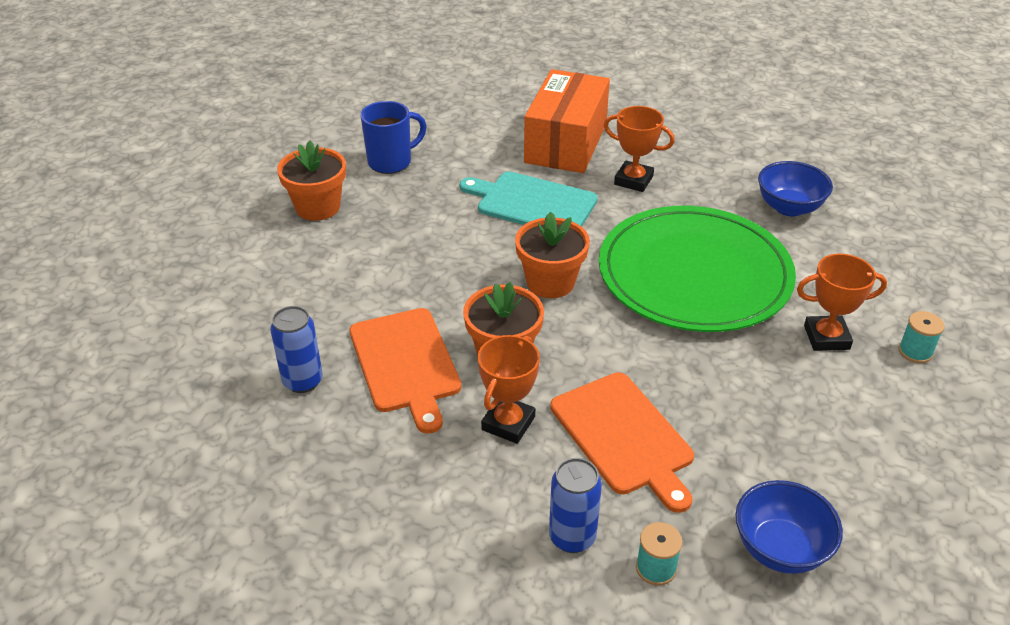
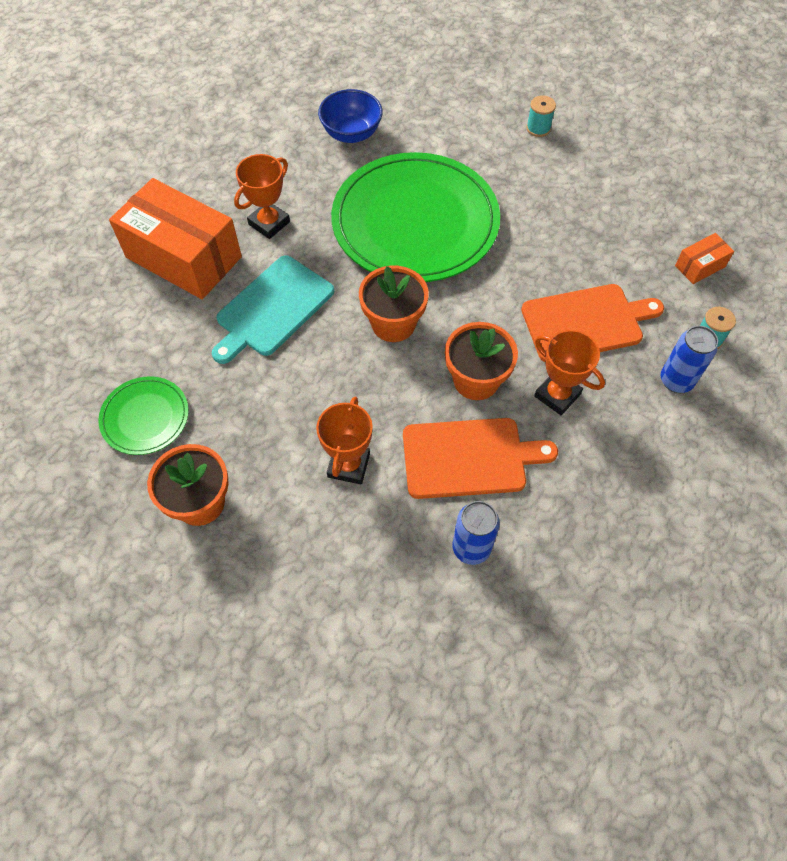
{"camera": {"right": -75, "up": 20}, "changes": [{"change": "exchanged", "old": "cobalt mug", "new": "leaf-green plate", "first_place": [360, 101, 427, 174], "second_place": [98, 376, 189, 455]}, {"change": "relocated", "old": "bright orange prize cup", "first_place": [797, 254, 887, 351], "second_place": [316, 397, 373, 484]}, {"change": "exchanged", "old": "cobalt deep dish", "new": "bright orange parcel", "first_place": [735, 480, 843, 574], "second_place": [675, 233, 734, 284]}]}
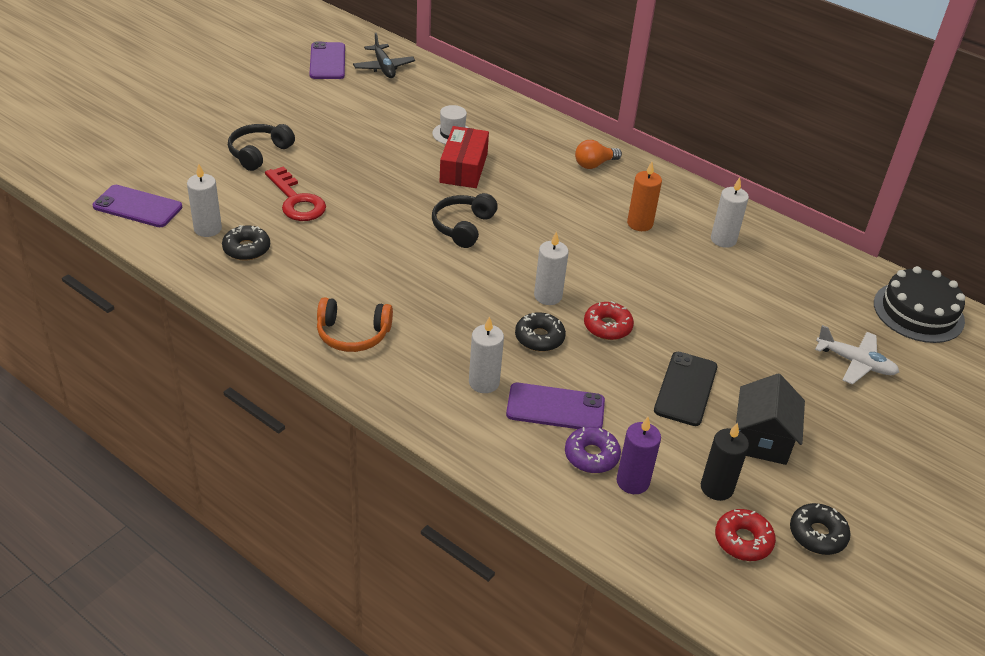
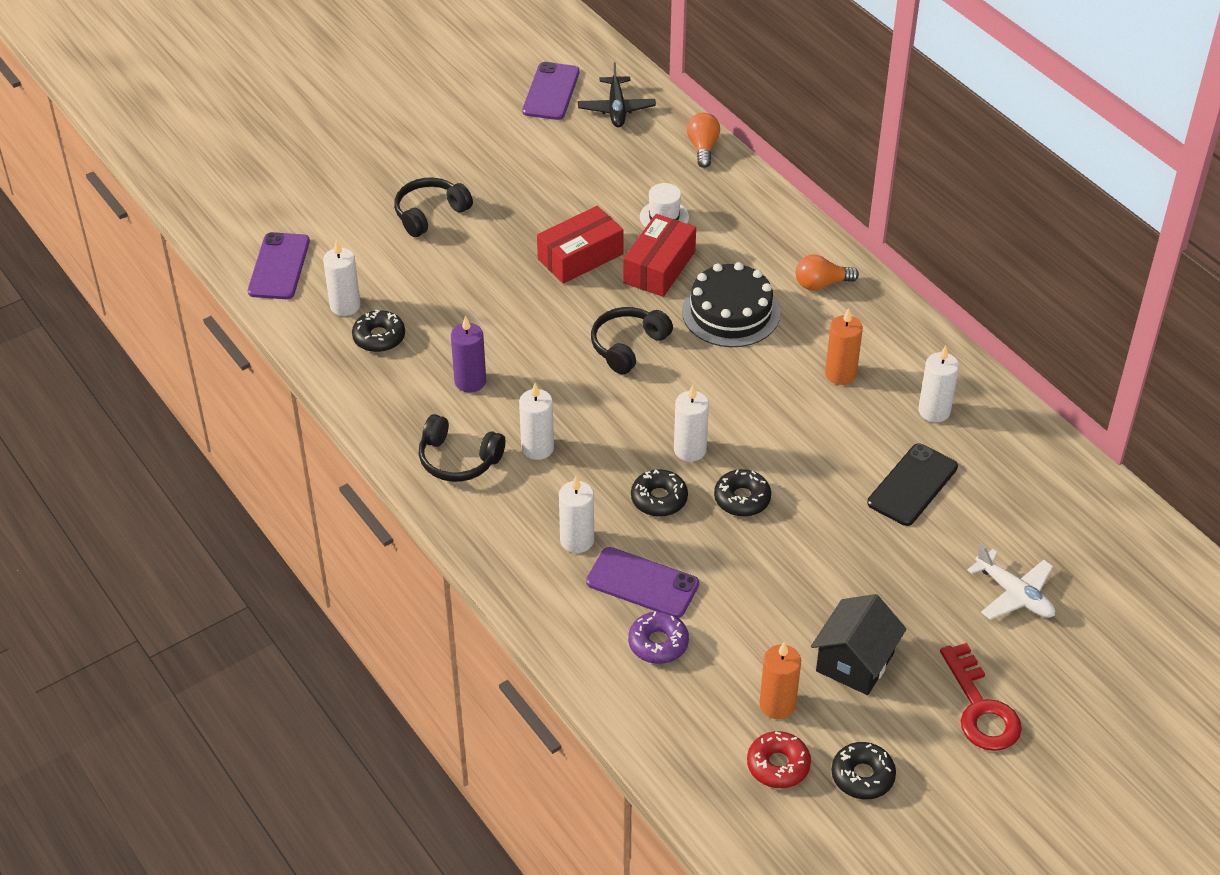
{"camera": {"right": 20, "up": 5}, "changes": [{"change": "relocated", "old": "red key", "first_place": [265, 166, 326, 221], "second_place": [940, 643, 1022, 751]}, {"change": "spun", "old": "violet mobile phone", "first_place": [93, 185, 182, 227], "second_place": [248, 232, 310, 299], "degrees": 60}, {"change": "relocated", "old": "jet-black layer cake", "first_place": [874, 266, 965, 343], "second_place": [682, 262, 780, 347]}, {"change": "colour", "old": "bright orange headphones", "new": "jet-black headphones", "first_place": [317, 297, 393, 352], "second_place": [419, 414, 505, 482]}, {"change": "colour", "old": "red glazed donut", "new": "jet-black glazed donut", "first_place": [584, 301, 634, 340], "second_place": [714, 469, 771, 517]}, {"change": "relocated", "old": "jet-black mobile phone", "first_place": [654, 352, 717, 426], "second_place": [867, 444, 958, 526]}, {"change": "relocated", "old": "violet candle", "first_place": [617, 417, 661, 494], "second_place": [451, 316, 486, 392]}, {"change": "colour", "old": "jet-black candle", "new": "bright orange candle", "first_place": [701, 423, 749, 501], "second_place": [760, 642, 801, 719]}, {"change": "appeared", "new": "bright orange light bulb", "second_place": [687, 113, 720, 168]}, {"change": "appeared", "new": "red parcel", "second_place": [537, 206, 624, 284]}, {"change": "appeared", "new": "snow-white candle", "second_place": [519, 383, 554, 460]}]}
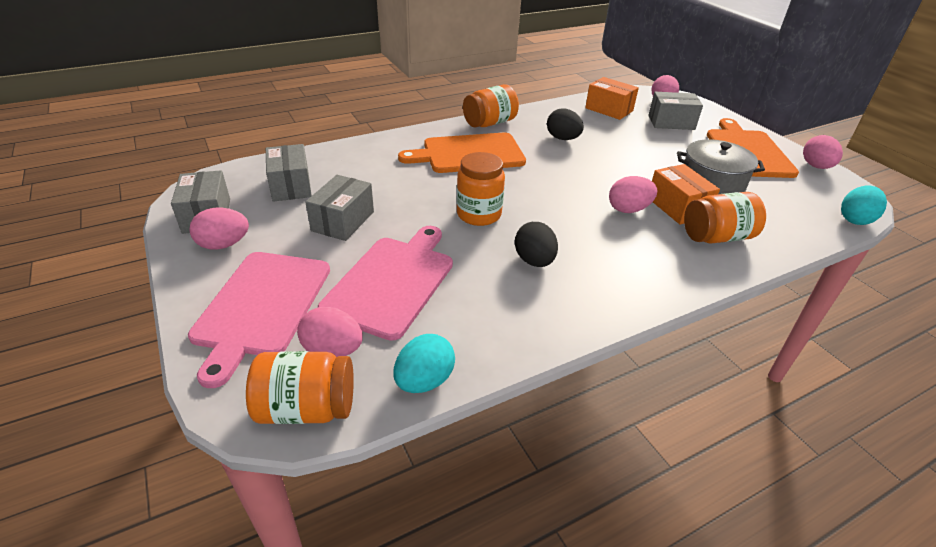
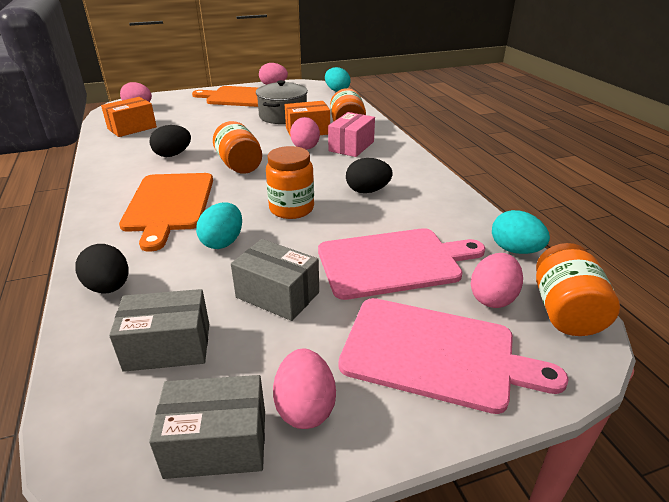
{"camera": {"right": -80, "up": -5}, "changes": [{"change": "relocated", "old": "bright orange jar", "first_place": [463, 84, 519, 128], "second_place": [213, 121, 262, 174]}, {"change": "missing", "old": "gray parcel", "first_place": [648, 92, 703, 130]}, {"change": "spun", "old": "rose-pink bread board", "first_place": [318, 226, 453, 341], "second_place": [318, 228, 485, 300], "degrees": 135}, {"change": "appeared", "new": "rose-pink parcel", "second_place": [328, 112, 375, 157]}, {"change": "appeared", "new": "turquoise egg", "second_place": [196, 202, 242, 249]}, {"change": "appeared", "new": "jet-black egg", "second_place": [76, 244, 129, 293]}]}
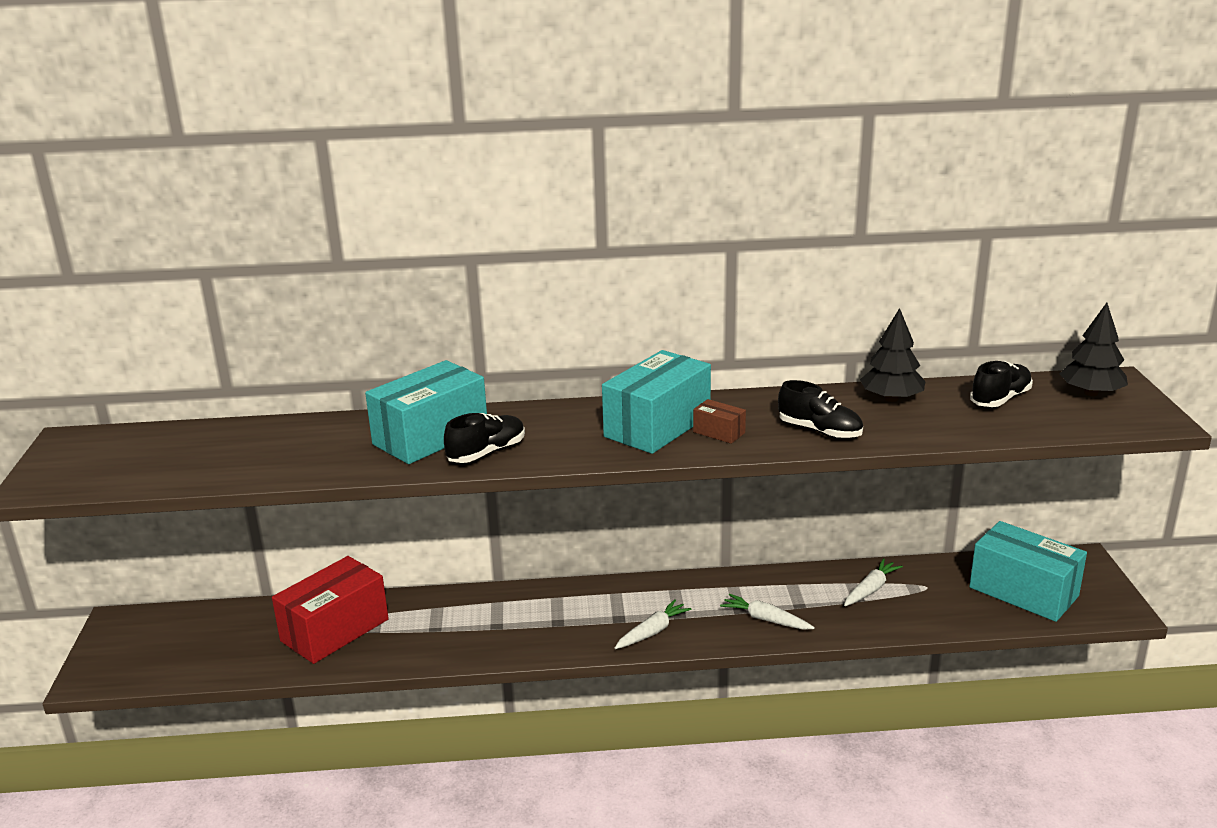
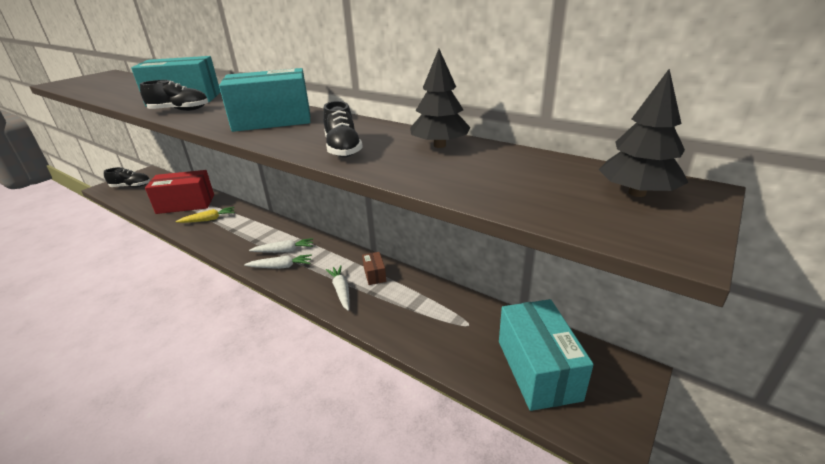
{"camera": {"right": 40, "up": 5}, "changes": [{"change": "relocated", "old": "jet-black shoe", "first_place": [970, 361, 1033, 407], "second_place": [104, 167, 150, 187]}, {"change": "relocated", "old": "dark brown parcel", "first_place": [693, 399, 746, 444], "second_place": [362, 252, 386, 285]}, {"change": "relocated", "old": "snow-white toy carrot", "first_place": [844, 558, 903, 606], "second_place": [249, 238, 313, 253]}, {"change": "appeared", "new": "golden toy carrot", "second_place": [176, 207, 235, 223]}]}
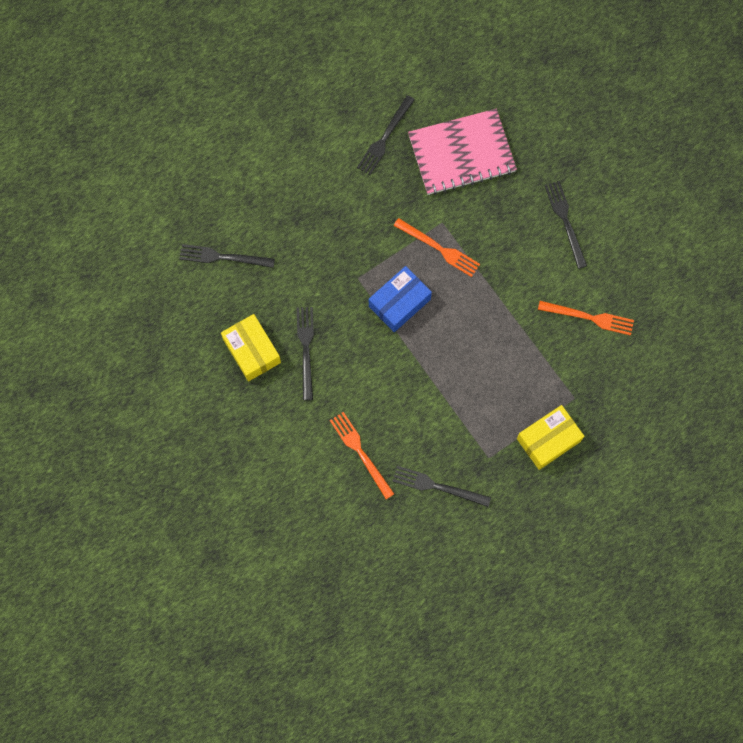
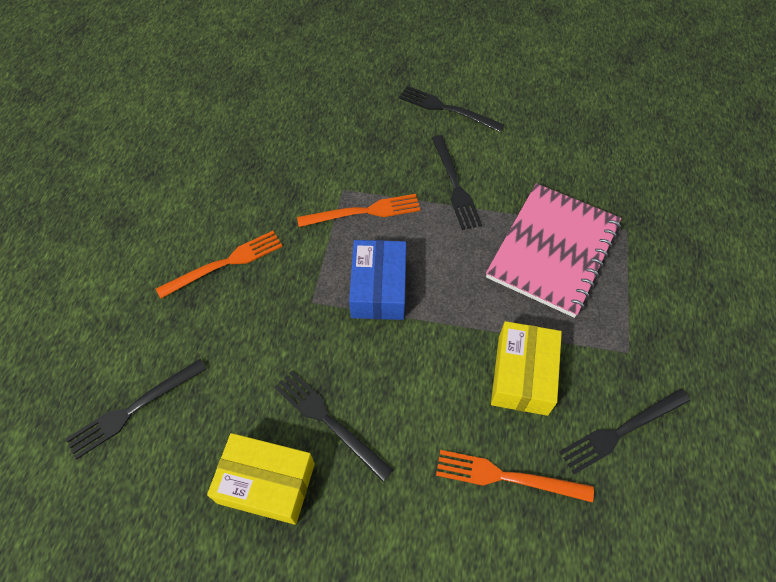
{"camera": {"right": -45, "up": -15}, "changes": [{"change": "relocated", "old": "jet-black dinner fork", "first_place": [357, 95, 415, 175], "second_place": [432, 135, 482, 230]}, {"change": "relocated", "old": "rose-pink notebook", "first_place": [408, 109, 517, 195], "second_place": [486, 183, 622, 318]}, {"change": "relocated", "old": "bright orange dinner fork", "first_place": [538, 301, 634, 336], "second_place": [156, 231, 283, 299]}, {"change": "relocated", "old": "golden parcel", "first_place": [517, 405, 584, 470], "second_place": [491, 321, 562, 416]}]}
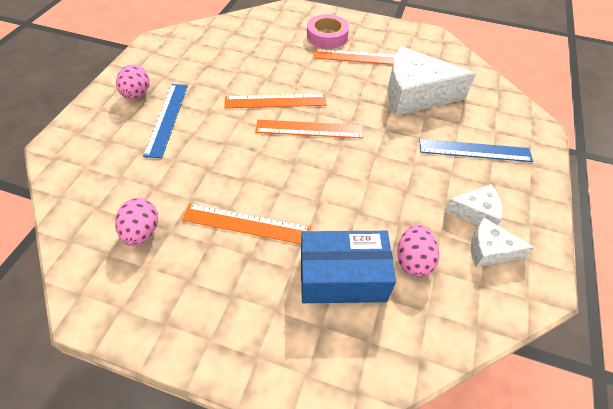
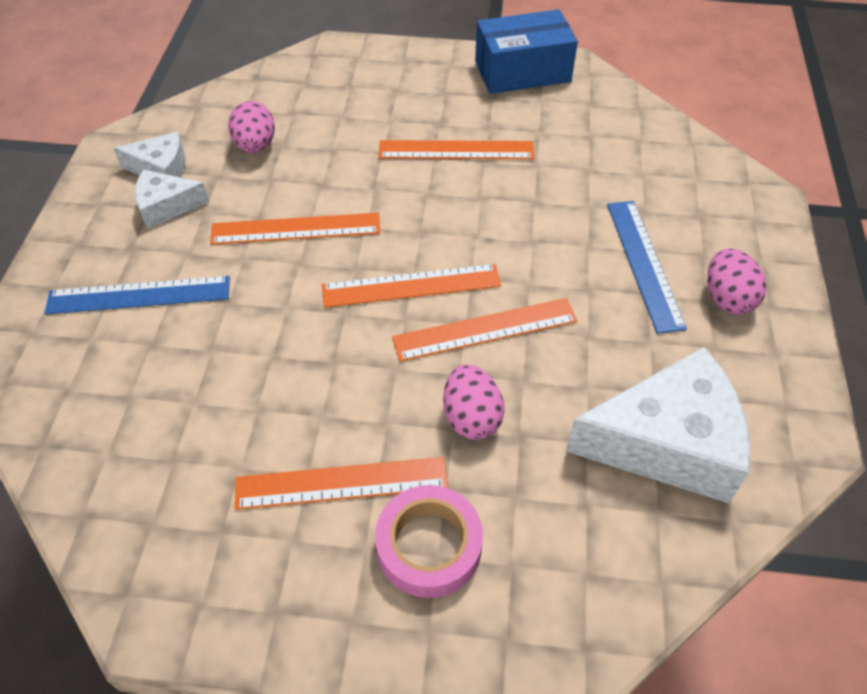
{"camera": {"right": 170, "up": 0}, "changes": [{"change": "relocated", "old": "snow-white cheese", "first_place": [388, 46, 476, 115], "second_place": [566, 347, 751, 503]}, {"change": "relocated", "old": "rose-pink egg", "first_place": [115, 198, 158, 246], "second_place": [443, 364, 505, 440]}, {"change": "relocated", "old": "cobalt parcel", "first_place": [301, 231, 396, 303], "second_place": [475, 9, 578, 94]}, {"change": "appeared", "new": "bright orange ruler", "second_place": [210, 213, 380, 245]}]}
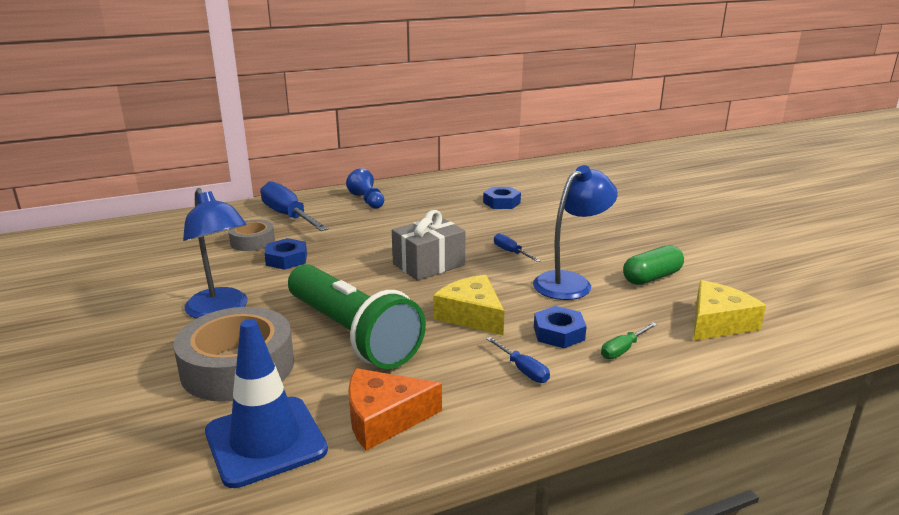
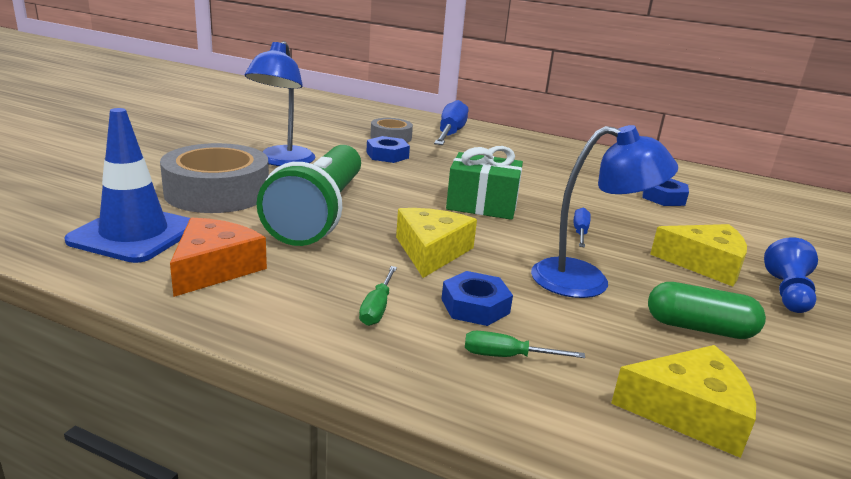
{"camera": {"right": 45, "up": 0}, "changes": [{"change": "relocated", "old": "cobalt pawn", "first_place": [346, 168, 384, 209], "second_place": [764, 237, 818, 313]}, {"change": "colour", "old": "gray wrapped gift", "new": "leaf-green wrapped gift", "first_place": [392, 210, 466, 281], "second_place": [446, 146, 523, 220]}, {"change": "colour", "old": "cobalt hand screwdriver", "new": "leaf-green hand screwdriver", "first_place": [486, 337, 550, 383], "second_place": [359, 266, 397, 326]}, {"change": "spun", "old": "bright orange cheese", "first_place": [348, 368, 442, 451], "second_place": [170, 218, 267, 297], "degrees": 75}, {"change": "appeared", "new": "golden cheese", "second_place": [650, 224, 747, 287]}]}
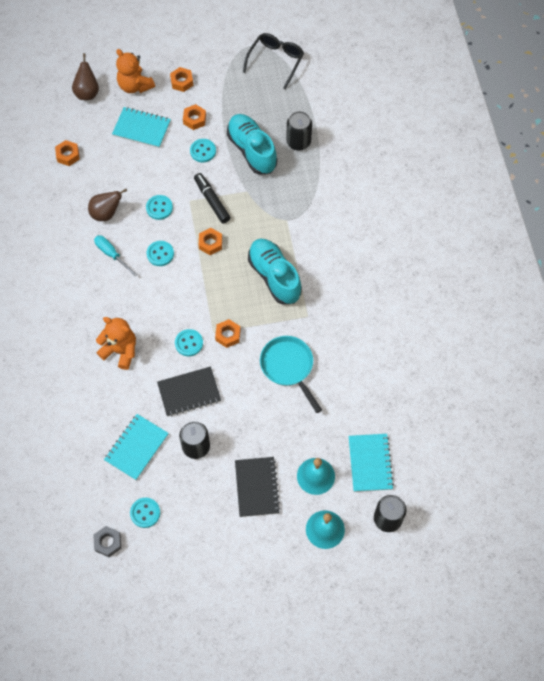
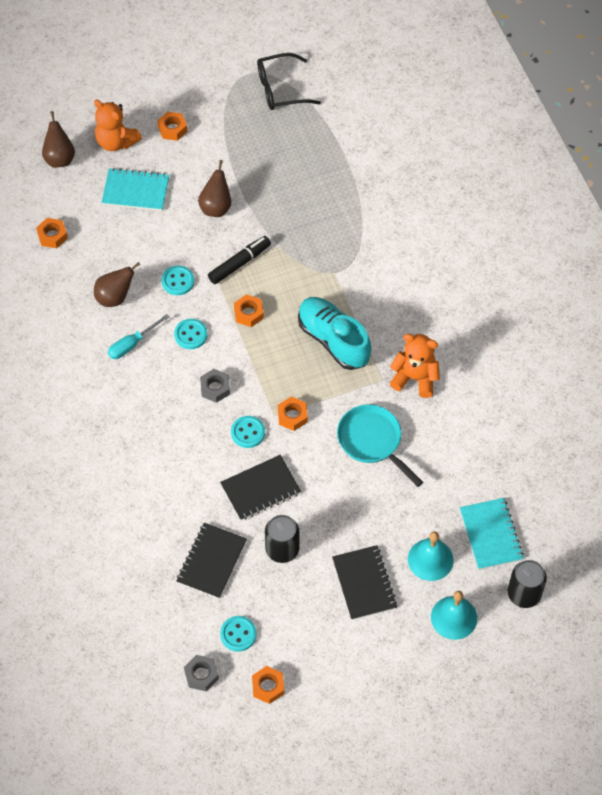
{"camera": {"right": -10, "up": -5}, "changes": [{"change": "spun", "old": "jet-black eyeglasses", "first_place": [243, 33, 304, 89], "second_place": [257, 53, 321, 110], "degrees": -120}, {"change": "relocated", "old": "bright orange hex nut", "first_place": [183, 104, 206, 130], "second_place": [252, 666, 284, 704]}, {"change": "missing", "old": "jet-black tin", "first_place": [286, 111, 312, 151]}, {"change": "missing", "old": "turquoise shoe", "first_place": [227, 114, 277, 175]}, {"change": "exchanged", "old": "turquoise button", "new": "dark brown pear fruit", "first_place": [190, 139, 216, 163], "second_place": [198, 160, 231, 217]}, {"change": "spun", "old": "jet-black felt pen", "first_place": [194, 173, 231, 223], "second_place": [208, 236, 271, 284], "degrees": 90}, {"change": "spun", "old": "turquoise hand screwdriver", "first_place": [94, 235, 138, 277], "second_place": [108, 314, 169, 359], "degrees": -75}, {"change": "relocated", "old": "bright orange stuffed bear", "first_place": [96, 317, 136, 370], "second_place": [390, 334, 440, 398]}, {"change": "colour", "old": "turquoise notebook", "new": "jet-black notebook", "first_place": [104, 414, 169, 480], "second_place": [176, 523, 247, 599]}, {"change": "appeared", "new": "gray hex nut", "second_place": [200, 369, 230, 403]}]}
